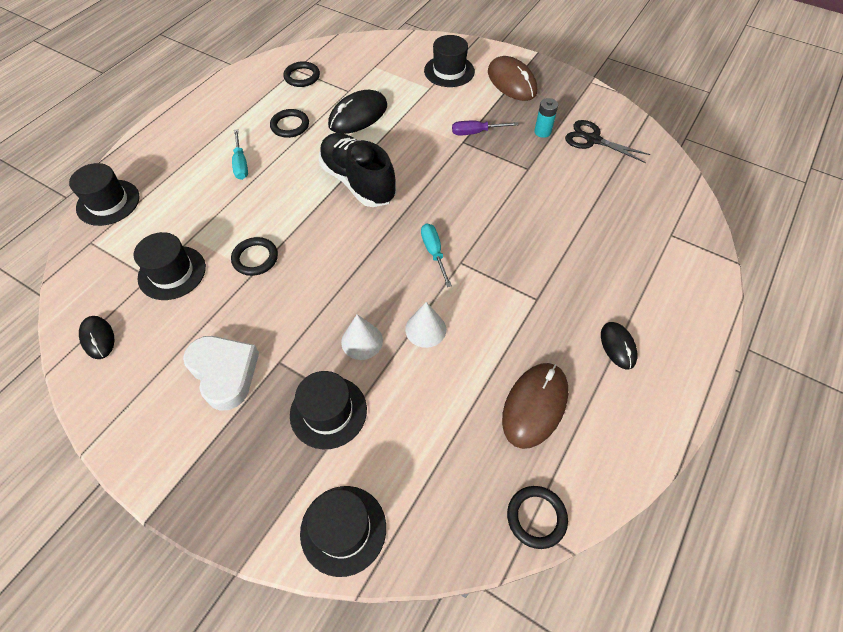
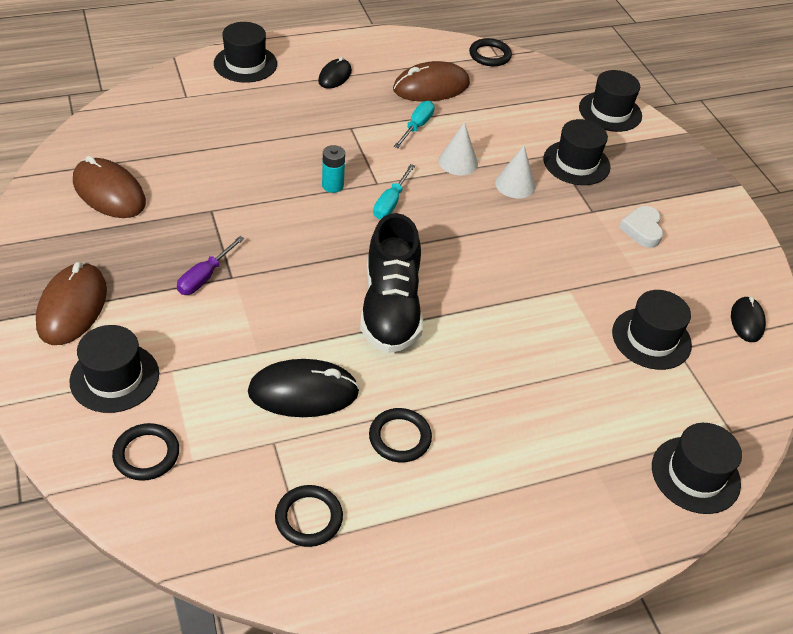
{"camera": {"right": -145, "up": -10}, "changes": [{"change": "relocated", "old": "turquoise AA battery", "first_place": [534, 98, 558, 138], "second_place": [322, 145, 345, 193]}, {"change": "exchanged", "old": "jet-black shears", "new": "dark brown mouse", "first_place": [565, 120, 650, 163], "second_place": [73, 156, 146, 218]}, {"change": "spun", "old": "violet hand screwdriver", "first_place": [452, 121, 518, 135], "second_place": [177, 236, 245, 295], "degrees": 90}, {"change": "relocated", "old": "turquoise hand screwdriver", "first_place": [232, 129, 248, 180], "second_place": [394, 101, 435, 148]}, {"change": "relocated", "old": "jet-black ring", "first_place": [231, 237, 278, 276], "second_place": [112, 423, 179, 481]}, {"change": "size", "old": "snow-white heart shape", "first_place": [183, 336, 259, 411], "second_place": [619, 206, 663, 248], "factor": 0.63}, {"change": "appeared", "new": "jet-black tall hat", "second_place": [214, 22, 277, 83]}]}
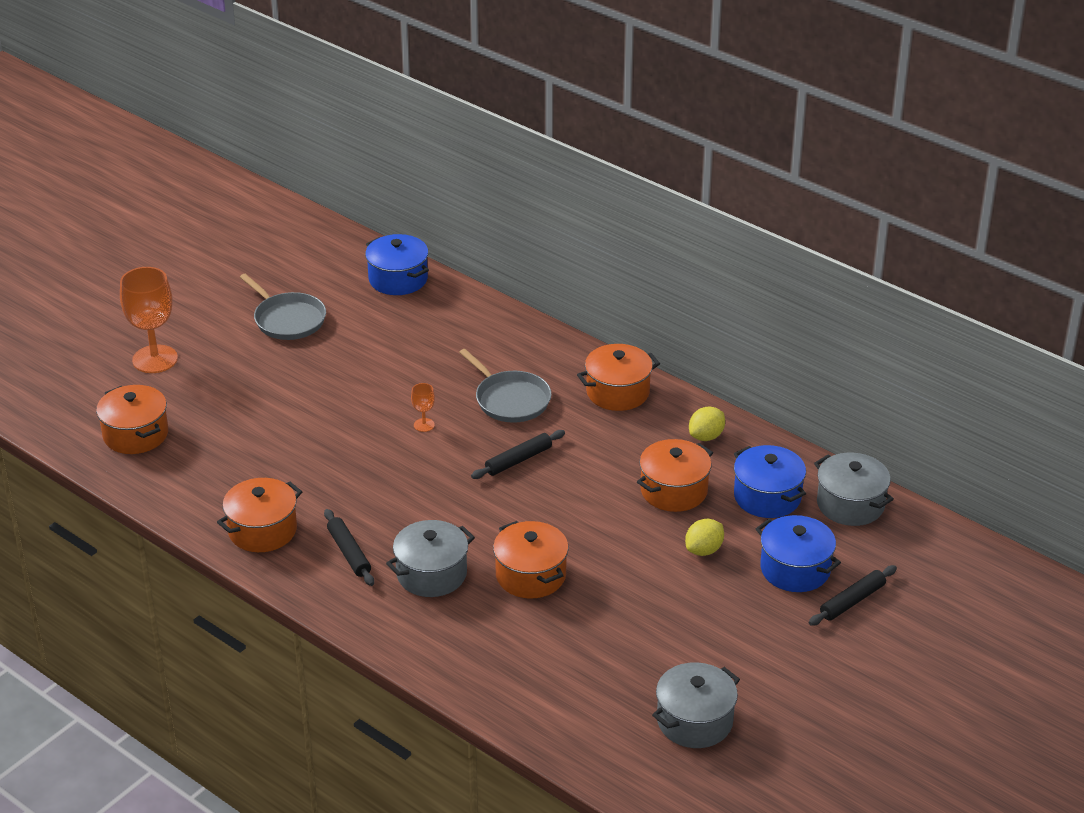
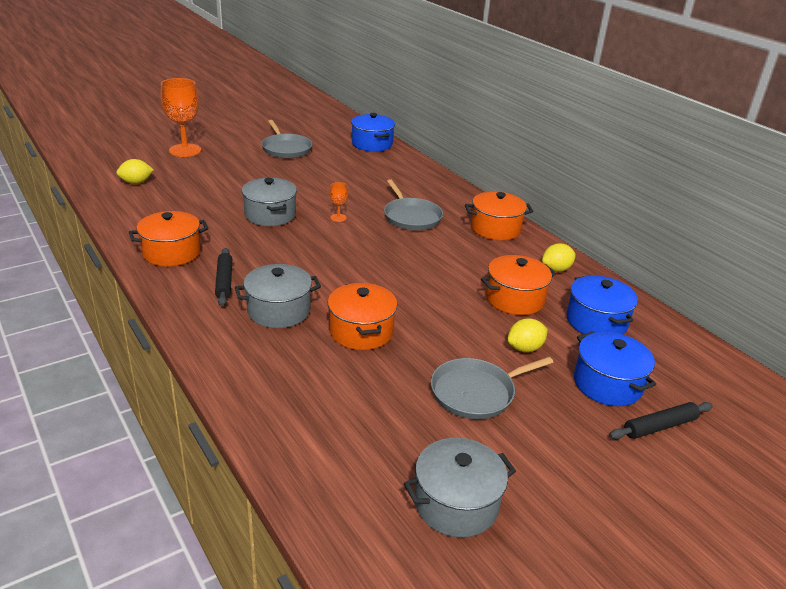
{"camera": {"right": 15, "up": -5}, "changes": [{"change": "exchanged", "old": "bright orange stockpot", "new": "golden toy lemon", "first_place": [96, 385, 168, 454], "second_place": [116, 159, 154, 184]}, {"change": "missing", "old": "jet-black dough roller", "first_place": [471, 430, 565, 479]}, {"change": "relocated", "old": "gray stockpot", "first_place": [814, 453, 894, 526], "second_place": [241, 178, 297, 226]}, {"change": "appeared", "new": "gray skillet", "second_place": [431, 357, 554, 419]}]}
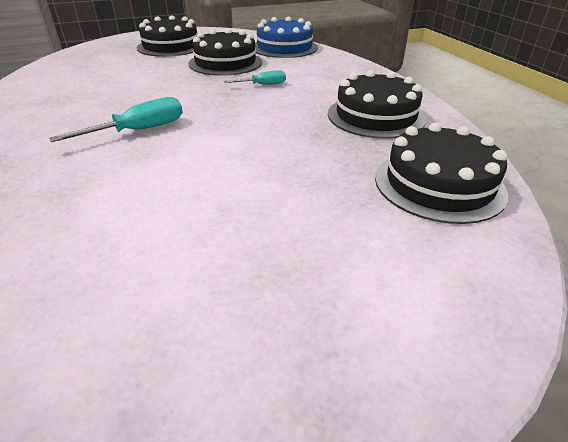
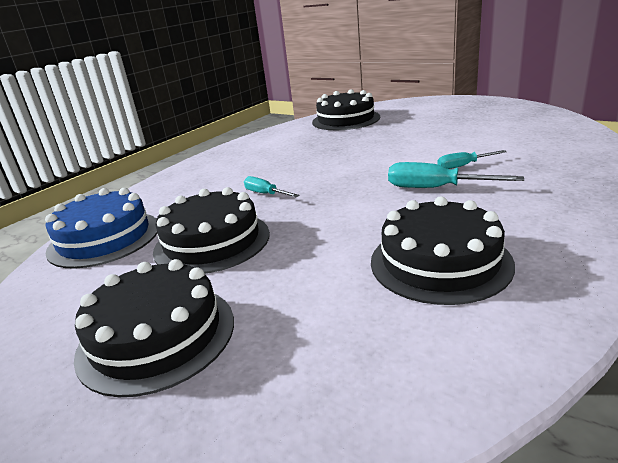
{"camera": {"right": -120, "up": -10}, "changes": [{"change": "relocated", "old": "jet-black layer cake", "first_place": [328, 70, 426, 139], "second_place": [371, 196, 515, 305]}, {"change": "appeared", "new": "turquoise hand screwdriver", "second_place": [437, 150, 507, 169]}]}
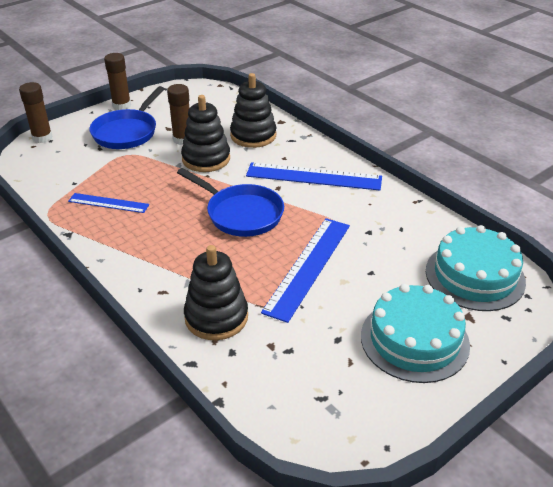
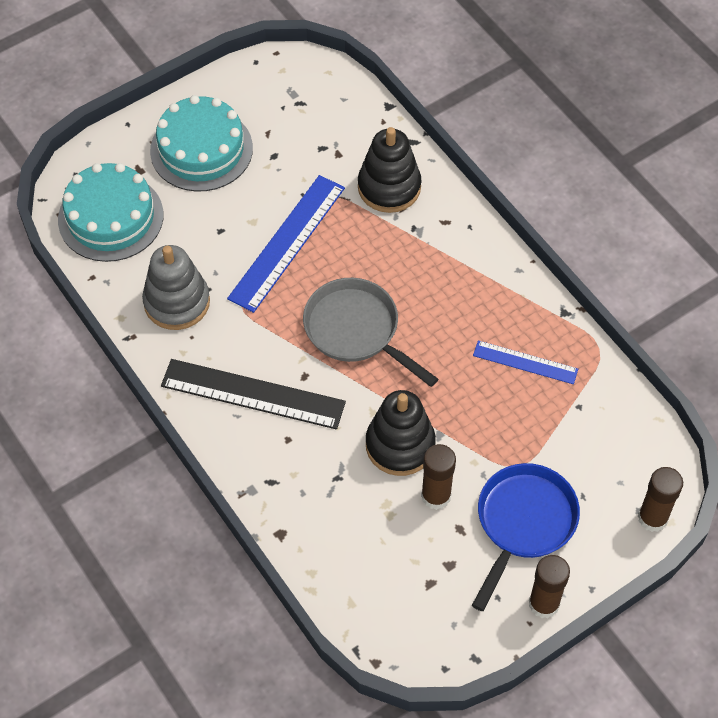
{"camera": {"right": -175, "up": 20}, "changes": [{"change": "missing", "old": "jet-black stacking rings", "first_place": [230, 73, 276, 148]}, {"change": "colour", "old": "cobalt ruler", "new": "jet-black ruler", "first_place": [246, 162, 382, 191], "second_place": [161, 359, 346, 429]}, {"change": "colour", "old": "cobalt skillet", "new": "gray skillet", "first_place": [177, 168, 284, 237], "second_place": [303, 278, 438, 387]}, {"change": "appeared", "new": "gray stacking rings", "second_place": [142, 245, 210, 330]}]}
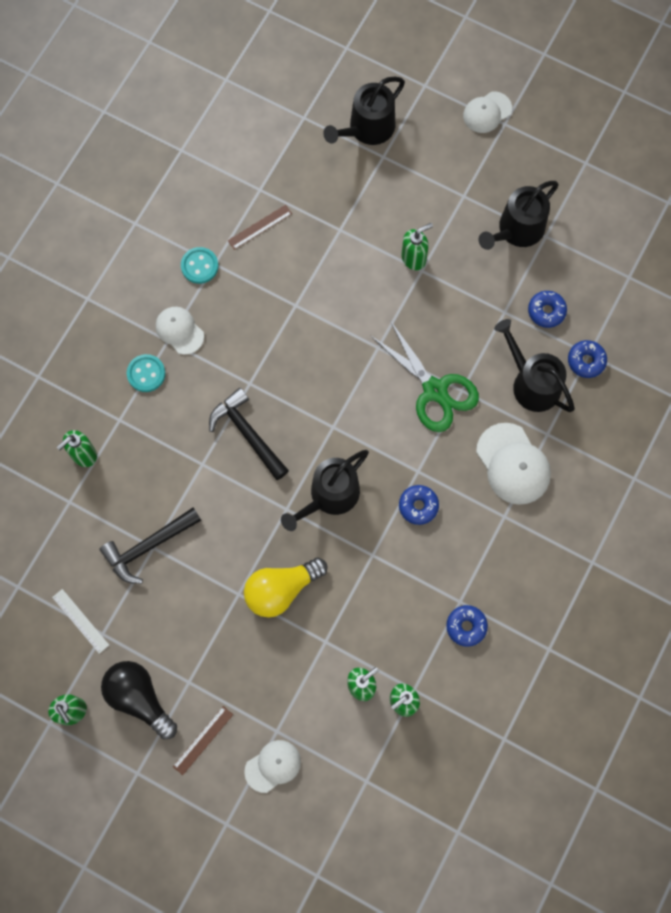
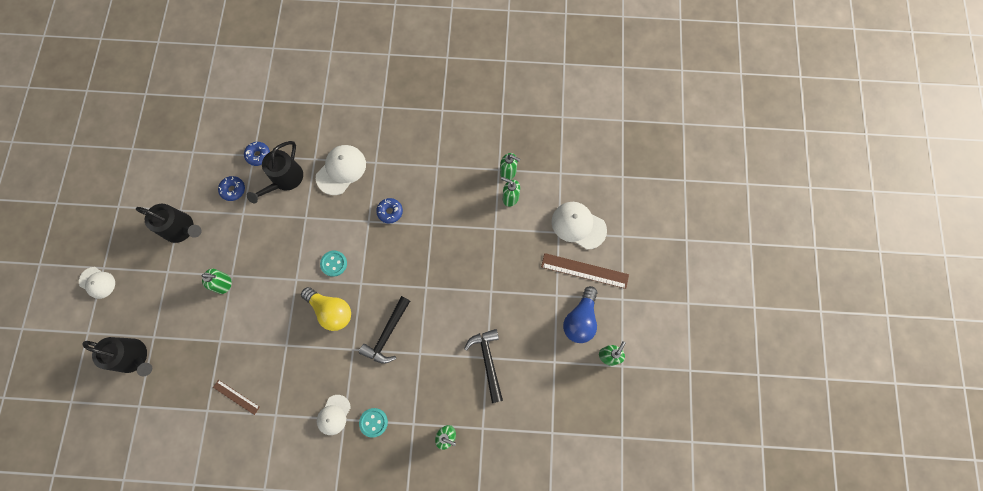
{"camera": {"right": -115, "up": 0}, "changes": [{"change": "spun", "old": "leaf-green soap pump", "first_place": [401, 223, 433, 270], "second_place": [201, 269, 232, 294], "degrees": 150}, {"change": "relocated", "old": "turquoise button", "first_place": [181, 247, 218, 284], "second_place": [320, 251, 347, 277]}, {"change": "missing", "old": "leaf-green shears", "first_place": [370, 320, 479, 432]}, {"change": "missing", "old": "jet-black watering pot", "first_place": [281, 450, 369, 531]}, {"change": "spun", "old": "jet-black hammer", "first_place": [100, 508, 201, 584], "second_place": [464, 329, 503, 403], "degrees": -135}, {"change": "relocated", "old": "golden light bulb", "first_place": [244, 557, 328, 618], "second_place": [301, 287, 351, 331]}, {"change": "missing", "old": "snow-white ruler", "first_place": [52, 589, 109, 654]}, {"change": "missing", "old": "cobalt glazed donut", "first_place": [446, 605, 488, 647]}, {"change": "colour", "old": "jet-black light bulb", "new": "cobalt light bulb", "first_place": [101, 661, 177, 739], "second_place": [563, 286, 597, 343]}, {"change": "size", "old": "dark brown ruler", "first_place": [173, 706, 233, 775], "second_place": [541, 253, 629, 289], "factor": 1.77}, {"change": "size", "old": "snow-white baseball cap", "first_place": [244, 740, 301, 793], "second_place": [552, 202, 607, 249], "factor": 1.56}]}
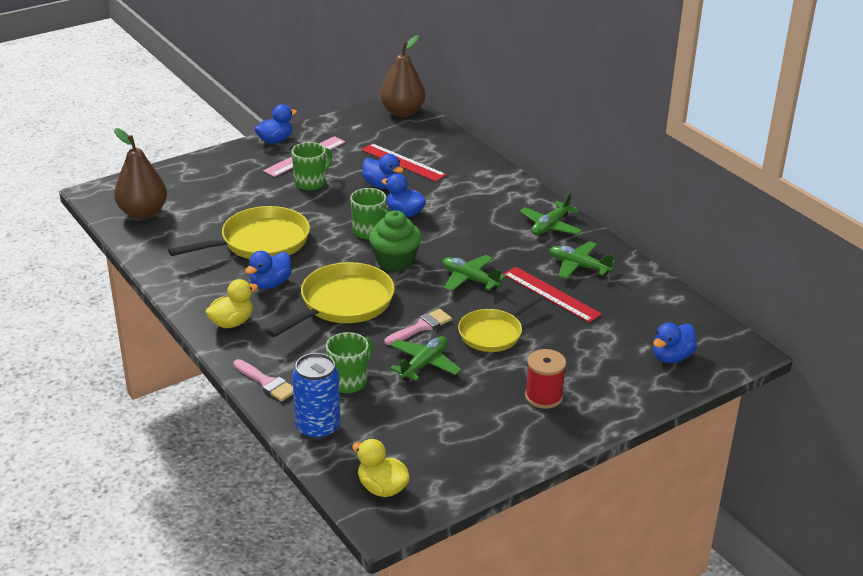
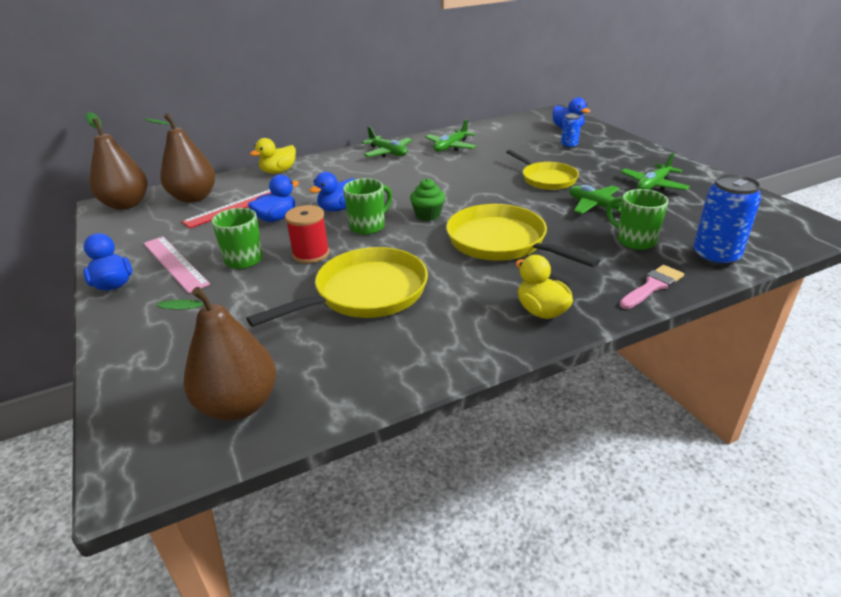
{"camera": {"right": -80, "up": 0}, "changes": [{"change": "spun", "old": "golden skillet", "first_place": [168, 206, 310, 259], "second_place": [246, 247, 428, 327], "degrees": 75}, {"change": "size", "old": "leaf-green cupcake", "first_place": [369, 210, 422, 272], "second_place": [410, 178, 445, 221], "factor": 0.65}, {"change": "missing", "old": "cobalt toy duck", "first_place": [245, 251, 291, 289]}, {"change": "relocated", "old": "leaf-green aeroplane", "first_place": [442, 255, 506, 292], "second_place": [620, 153, 690, 191]}, {"change": "missing", "old": "red ruler", "first_place": [503, 267, 602, 323]}, {"change": "missing", "old": "rose-pink brush", "first_place": [385, 309, 452, 345]}, {"change": "relocated", "old": "red reel of thread", "first_place": [525, 349, 566, 409], "second_place": [285, 205, 330, 263]}, {"change": "relocated", "old": "golden toy duck", "first_place": [352, 439, 410, 497], "second_place": [250, 138, 296, 174]}, {"change": "appeared", "new": "dark brown pear fruit", "second_place": [144, 113, 215, 203]}, {"change": "appeared", "new": "cobalt tin", "second_place": [561, 113, 581, 149]}]}
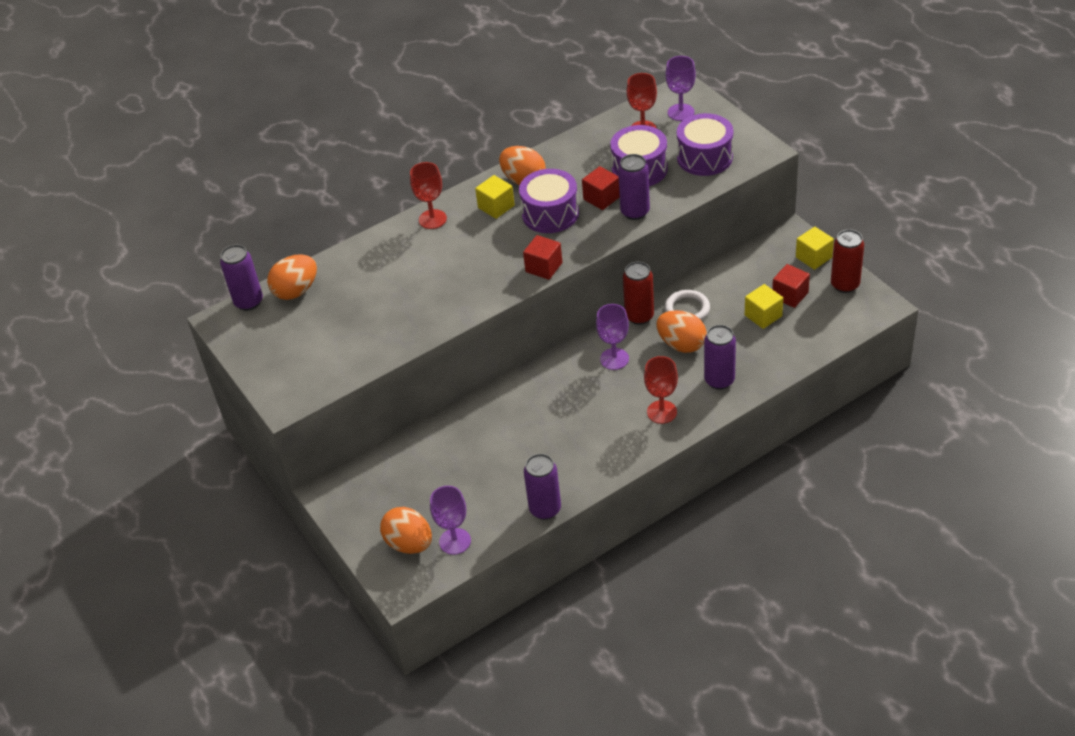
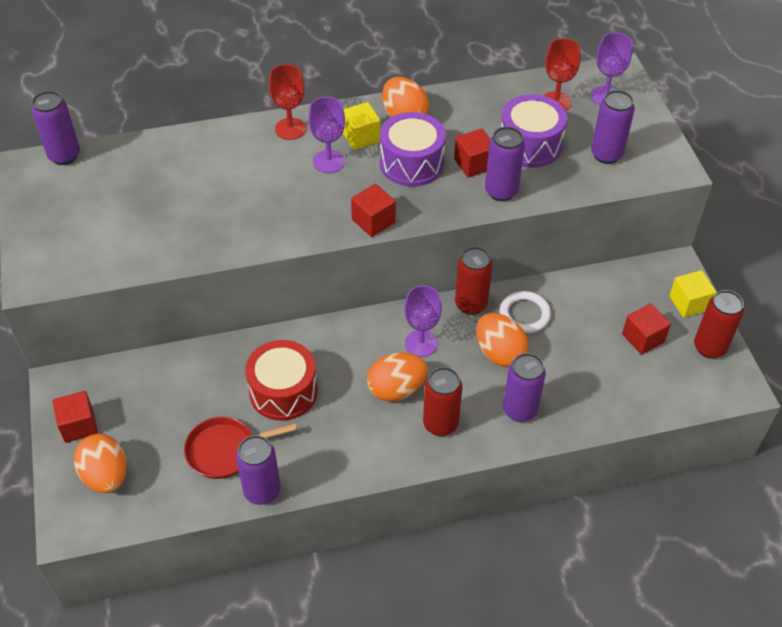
{"camera": {"right": 15, "up": 5}, "changes": [{"change": "exchanged", "old": "violet snare drum", "new": "violet tin", "first_place": [677, 113, 733, 176], "second_place": [591, 90, 635, 164]}, {"change": "relocated", "old": "bright orange egg", "first_place": [267, 254, 317, 300], "second_place": [367, 353, 428, 402]}, {"change": "missing", "old": "golden solid cube", "first_place": [745, 284, 783, 329]}, {"change": "exchanged", "old": "red wine glass", "new": "red tin", "first_place": [644, 356, 678, 424], "second_place": [423, 367, 463, 436]}, {"change": "relocated", "old": "violet wine glass", "first_place": [430, 486, 471, 555], "second_place": [308, 97, 345, 173]}, {"change": "appeared", "new": "red snare drum", "second_place": [245, 340, 318, 421]}, {"change": "appeared", "new": "red solid cube", "second_place": [53, 391, 98, 443]}, {"change": "appeared", "new": "red skillet", "second_place": [184, 417, 297, 479]}]}
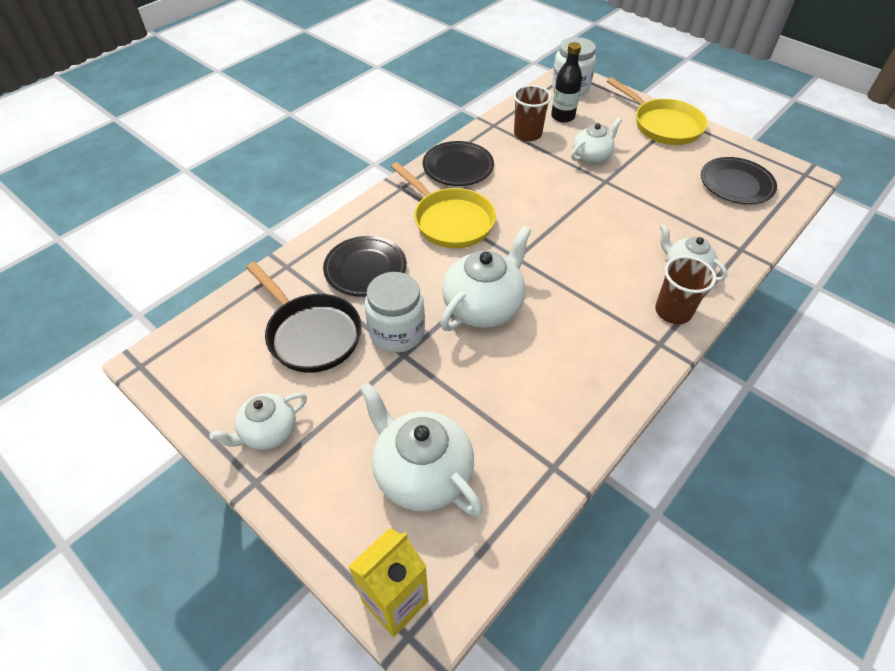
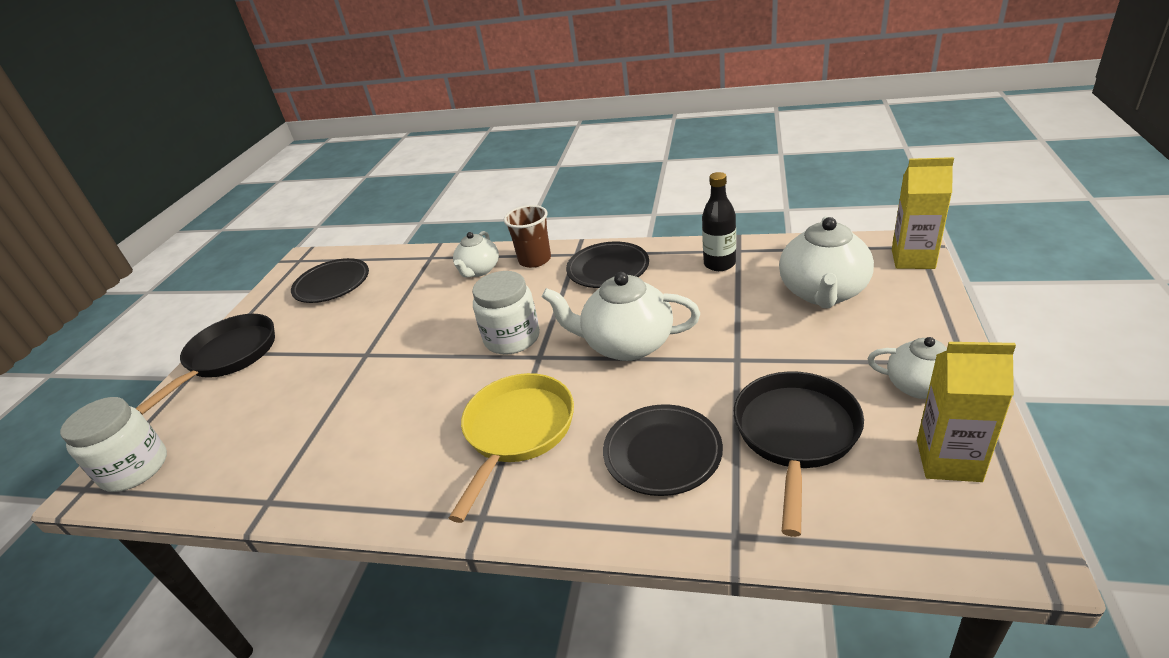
{"camera": {"right": -115, "up": -15}, "changes": [{"change": "relocated", "old": "jet-black drink bottle", "first_place": [551, 42, 582, 123], "second_place": [702, 172, 736, 271]}, {"change": "colour", "old": "golden skillet", "new": "jet-black skillet", "first_place": [607, 77, 708, 145], "second_place": [135, 314, 275, 415]}, {"change": "missing", "old": "dark brown cup", "first_place": [513, 85, 552, 141]}, {"change": "missing", "old": "snow-white tea pot", "first_place": [571, 117, 622, 164]}, {"change": "relocated", "old": "jet-black plate", "first_place": [423, 141, 494, 186], "second_place": [566, 241, 649, 288]}, {"change": "relocated", "old": "snow-white jar", "first_place": [365, 272, 425, 353], "second_place": [472, 271, 540, 355]}, {"change": "appeared", "new": "golden milk carton", "second_place": [917, 342, 1016, 482]}]}
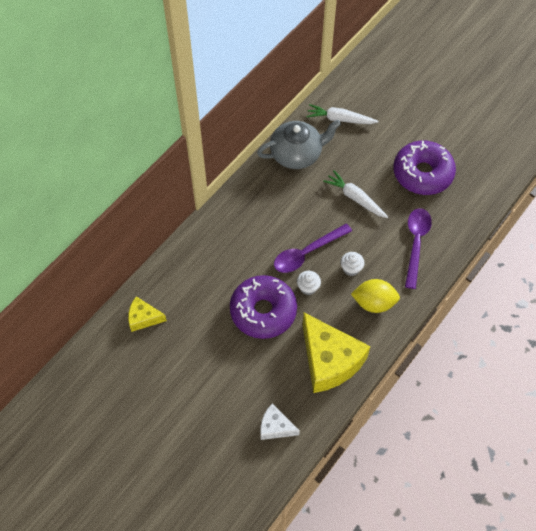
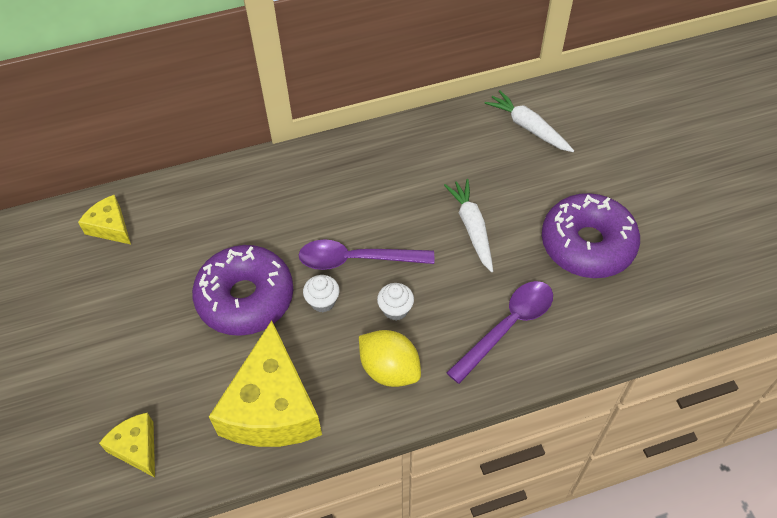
{"camera": {"right": 35, "up": -5}, "changes": [{"change": "missing", "old": "gray tea pot", "first_place": [257, 120, 341, 169]}, {"change": "colour", "old": "snow-white cheese", "new": "golden cheese", "first_place": [260, 404, 300, 440], "second_place": [99, 413, 155, 478]}]}
